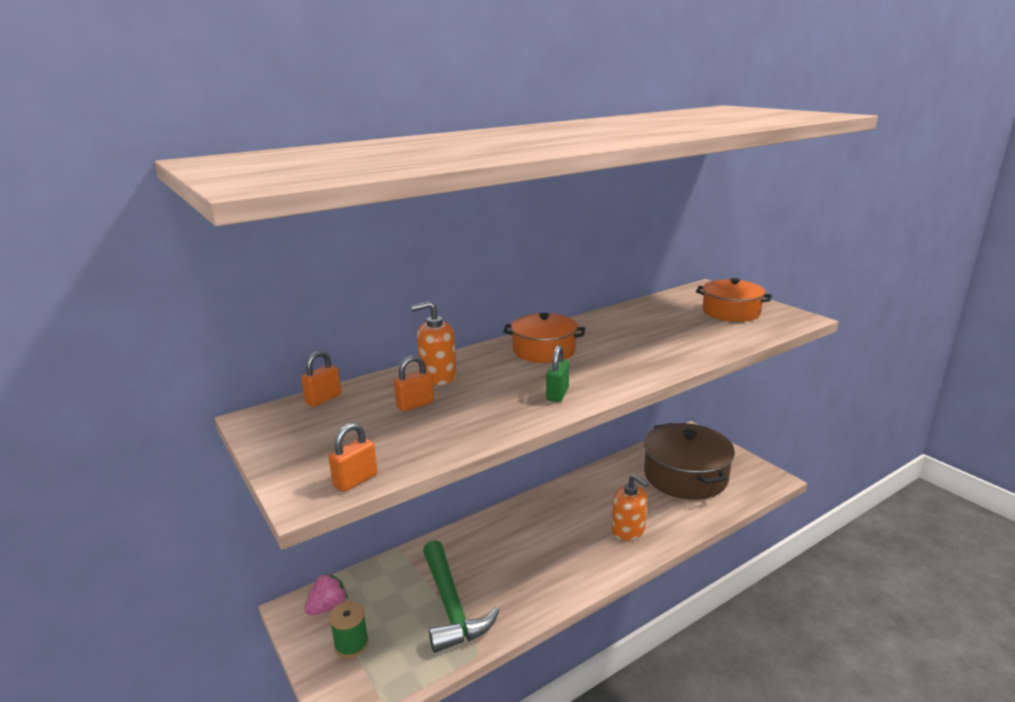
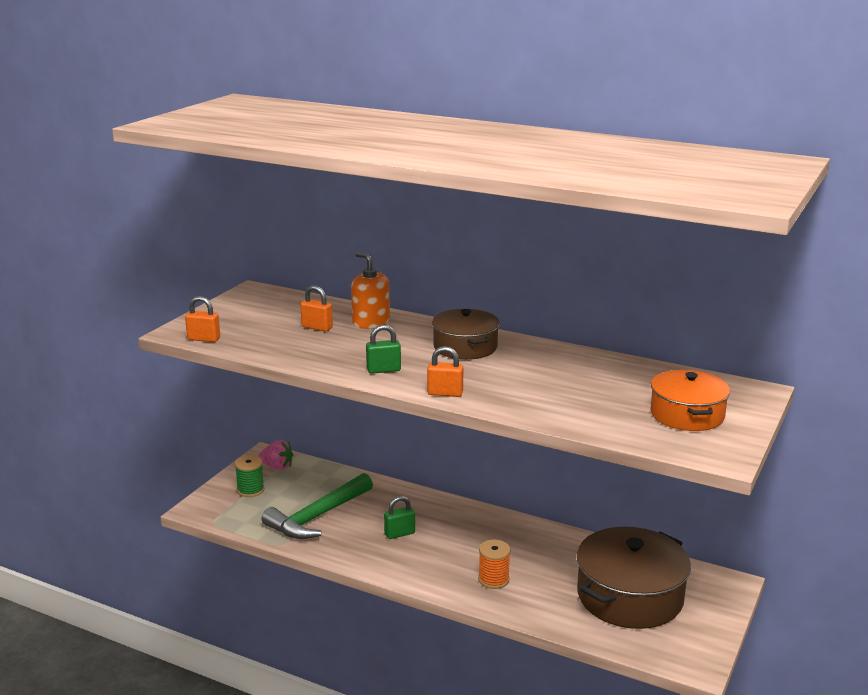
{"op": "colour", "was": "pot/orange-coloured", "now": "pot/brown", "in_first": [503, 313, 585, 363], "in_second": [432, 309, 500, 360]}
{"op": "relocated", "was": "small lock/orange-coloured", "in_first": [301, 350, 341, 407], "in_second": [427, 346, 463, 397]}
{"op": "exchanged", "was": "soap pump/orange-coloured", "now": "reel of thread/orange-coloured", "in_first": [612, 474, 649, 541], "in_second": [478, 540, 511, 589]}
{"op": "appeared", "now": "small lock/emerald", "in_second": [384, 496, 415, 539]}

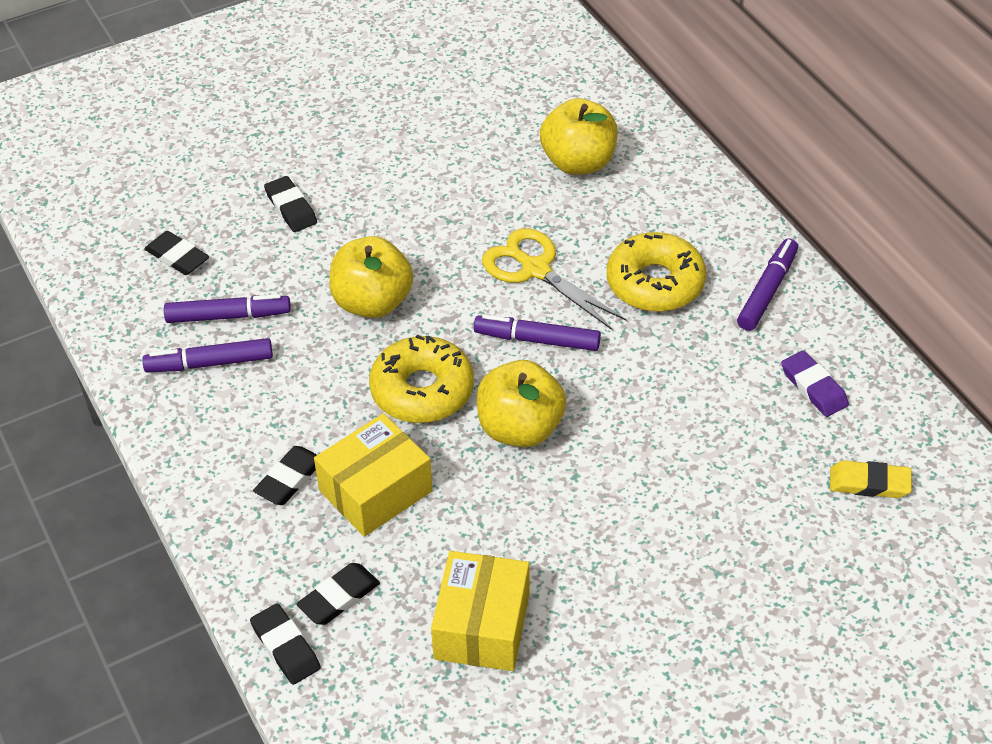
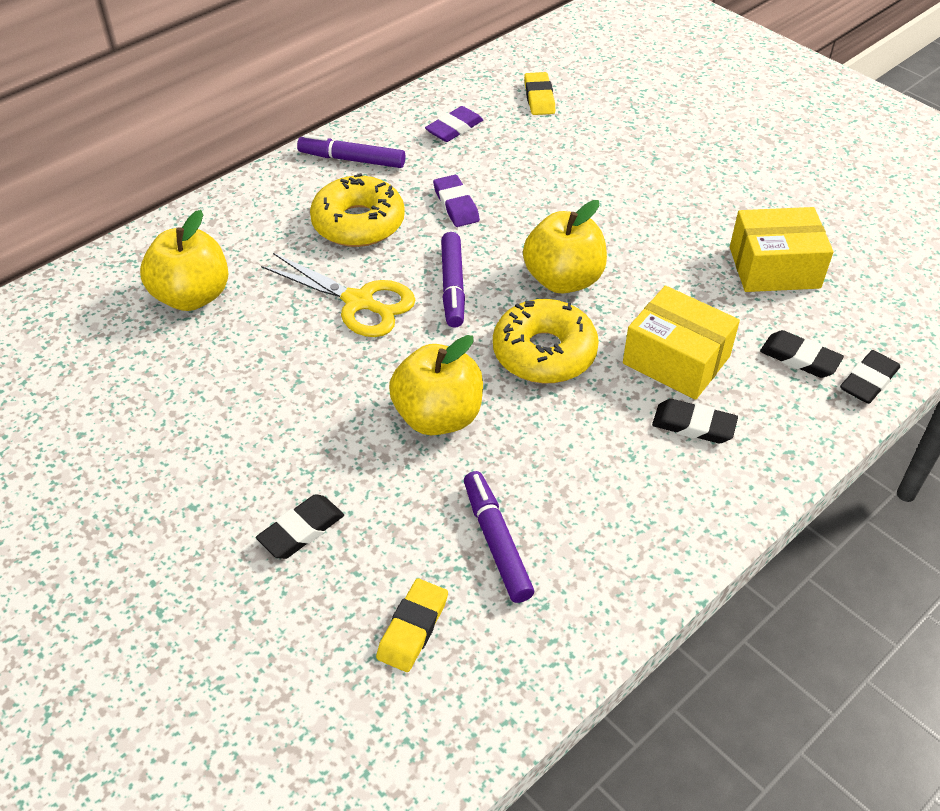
{"op": "spun", "was": "scissors/golden", "in_first": [482, 228, 627, 330], "in_second": [261, 253, 415, 337], "clockwise": -90}
{"op": "colour", "was": "pencil eraser/black", "now": "pencil eraser/golden", "in_first": [144, 231, 209, 275], "in_second": [376, 579, 448, 672]}
{"op": "missing", "was": "marker pen/purple", "in_first": [142, 338, 273, 373]}
{"op": "appeared", "now": "pencil eraser/purple", "in_second": [433, 175, 480, 227]}

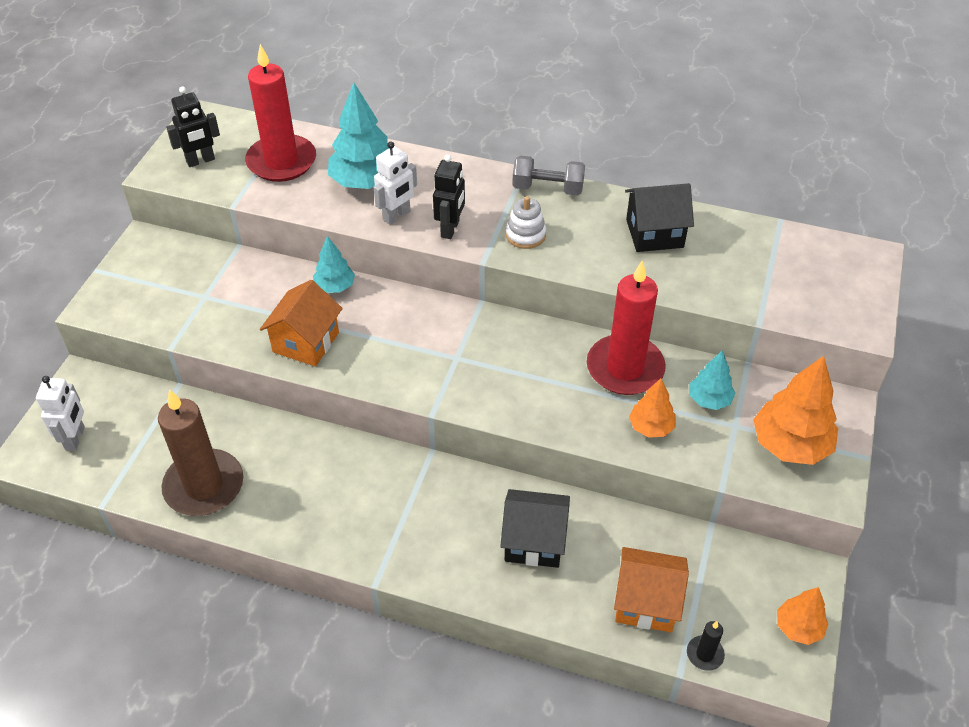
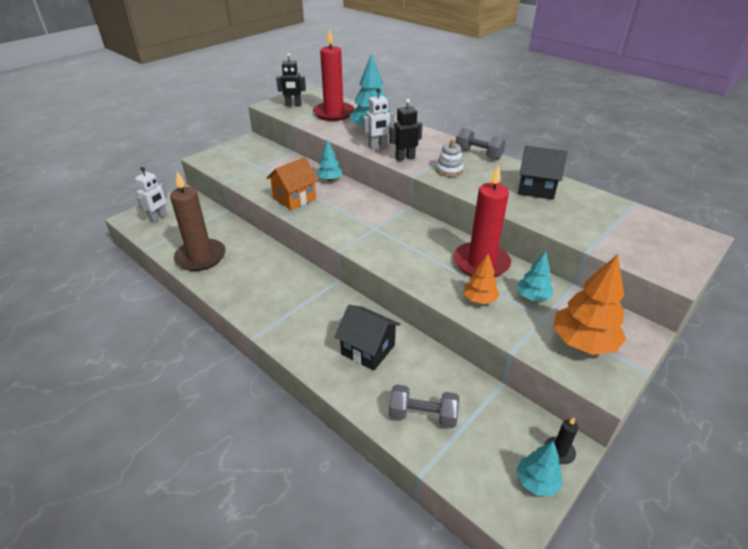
{"op": "spun", "was": "robot/black", "in_first": [433, 155, 465, 239], "in_second": [389, 99, 422, 161], "clockwise": -150}
{"op": "exchanged", "was": "cottage/orange-coloured", "now": "free weight/gray", "in_first": [614, 547, 689, 632], "in_second": [389, 384, 459, 428]}
{"op": "colour", "was": "fir tree/orange-coloured", "now": "fir tree/turquoise", "in_first": [777, 587, 828, 645], "in_second": [516, 441, 562, 496]}
{"op": "relocated", "was": "pillar candle/black", "in_first": [687, 621, 725, 671], "in_second": [544, 418, 578, 464]}

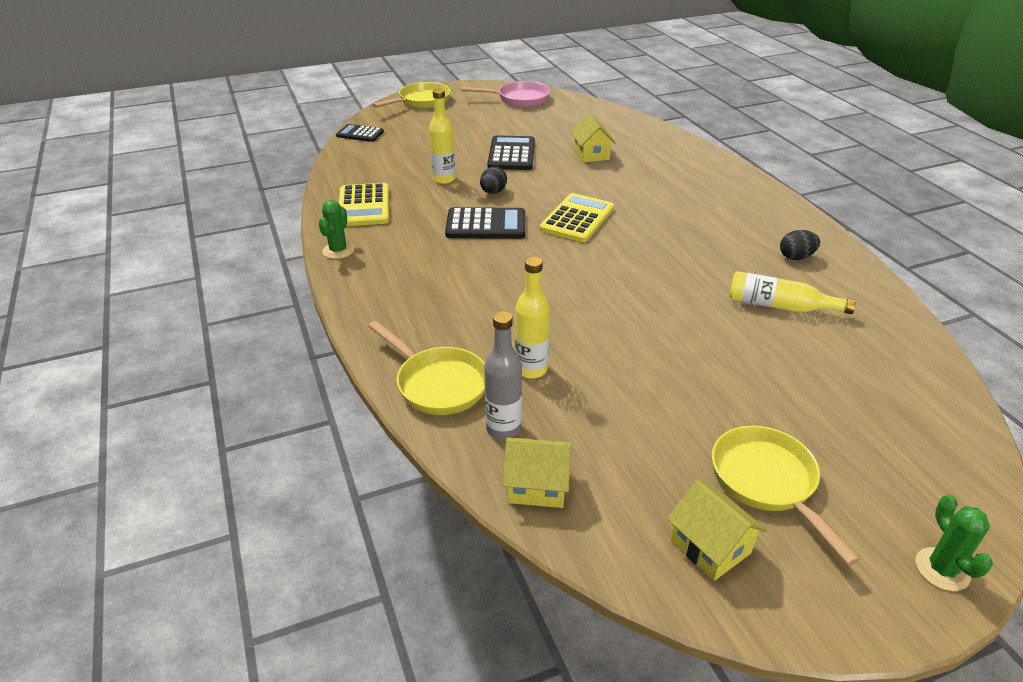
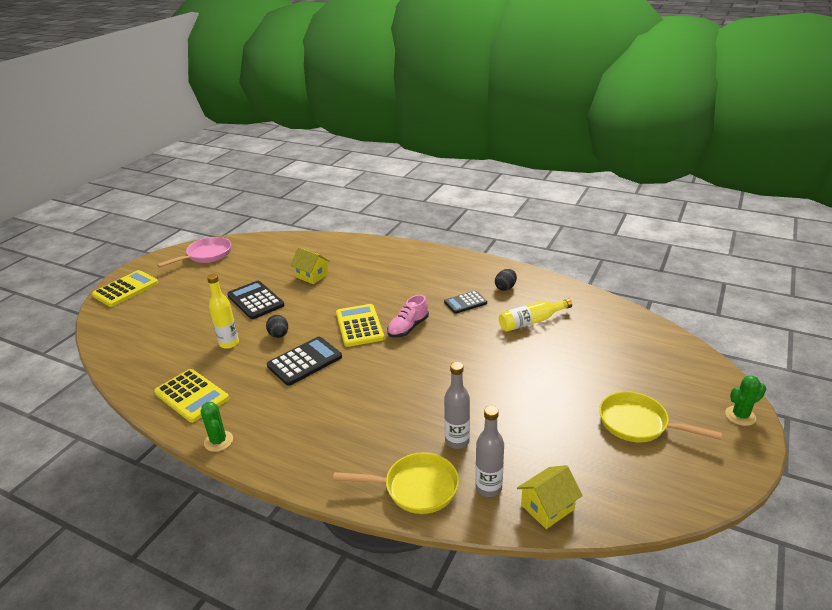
{"op": "exchanged", "was": "pan/golden", "now": "pocket calculator/golden", "in_first": [372, 82, 451, 108], "in_second": [92, 270, 158, 307]}
{"op": "relocated", "was": "pocket calculator/black", "in_first": [336, 124, 384, 142], "in_second": [444, 291, 487, 314]}
{"op": "colour", "was": "flask/golden", "now": "flask/gray", "in_first": [515, 257, 550, 379], "in_second": [444, 362, 470, 449]}
{"op": "missing", "was": "cottage/golden", "in_first": [667, 480, 767, 581]}
{"op": "spun", "was": "saguaro cactus/emerald", "in_first": [915, 495, 993, 591], "in_second": [725, 375, 766, 426], "clockwise": -60}
{"op": "appeared", "now": "sneaker/rose-pink", "in_second": [387, 295, 429, 338]}

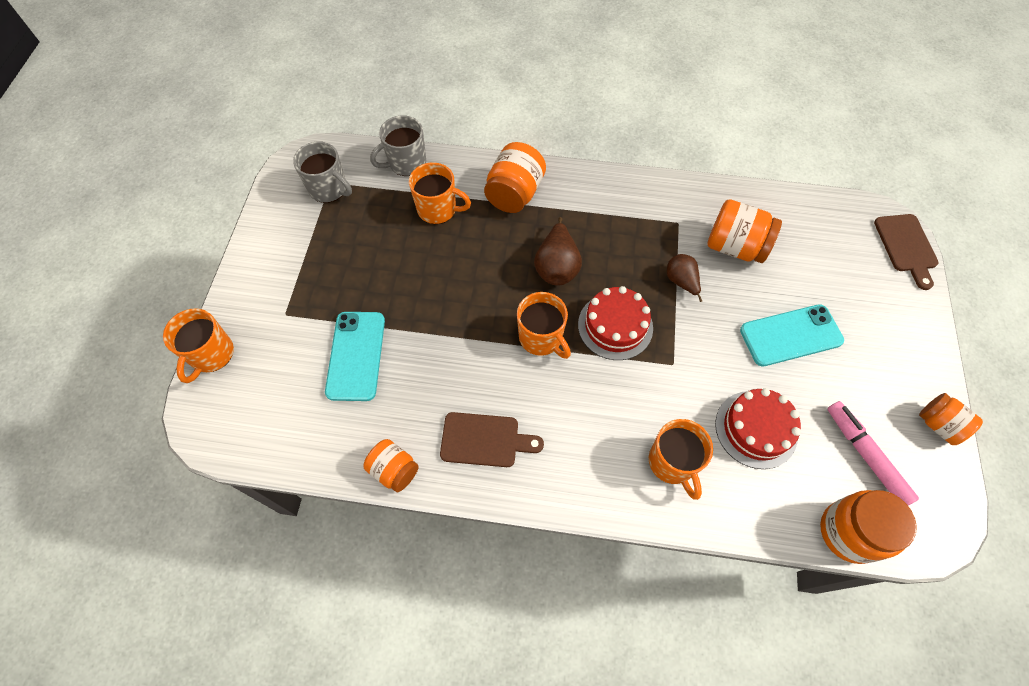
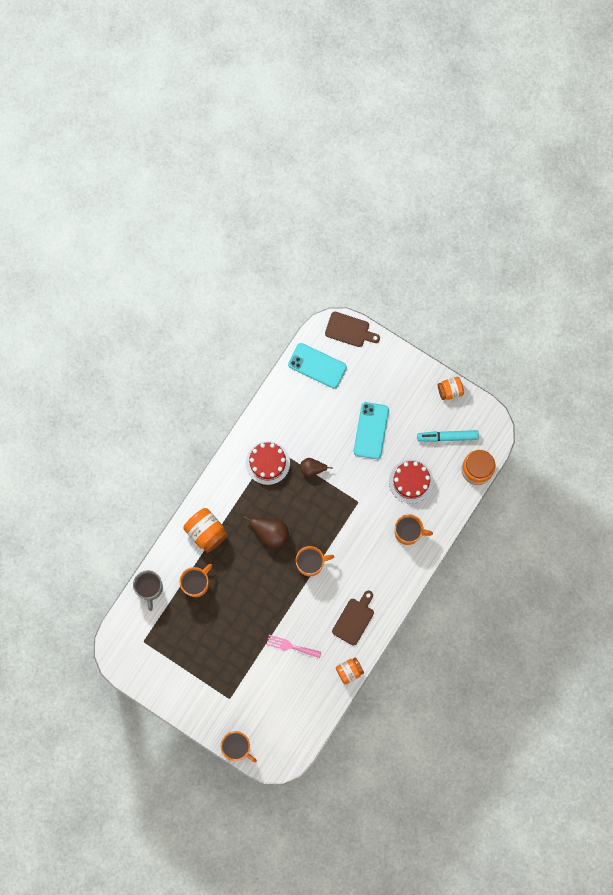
{"op": "missing", "was": "tea mug/gray", "in_first": [293, 141, 352, 203]}
{"op": "missing", "was": "jar/orange-coloured", "in_first": [707, 199, 782, 263]}
{"op": "relocated", "was": "cake/scarlet", "in_first": [578, 286, 653, 360], "in_second": [246, 441, 290, 485]}
{"op": "relocated", "was": "smartphone/turquoise", "in_first": [325, 312, 385, 401], "in_second": [288, 343, 347, 388]}
{"op": "colour", "was": "marker pen/rose-pink", "now": "marker pen/turquoise", "in_first": [827, 401, 919, 506], "in_second": [417, 430, 479, 442]}
{"op": "appeared", "now": "dinner fork/rose-pink", "in_second": [266, 635, 321, 658]}

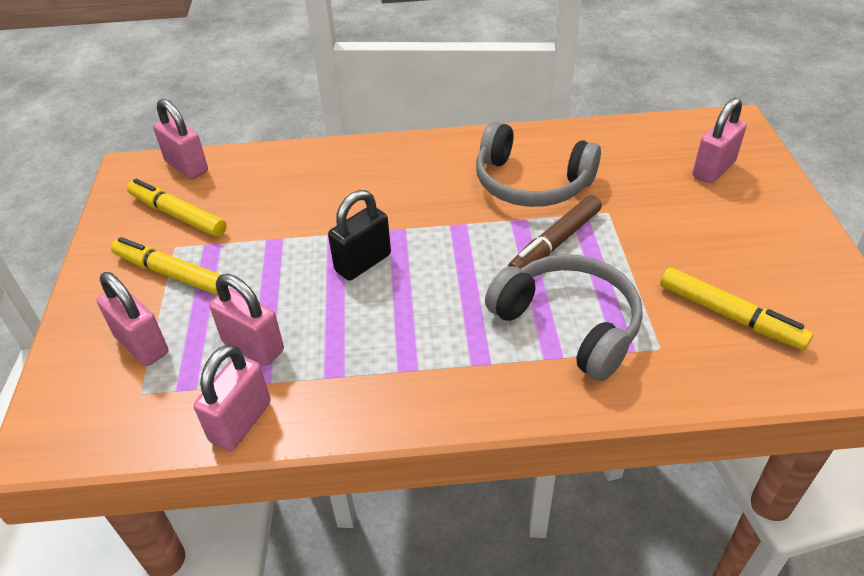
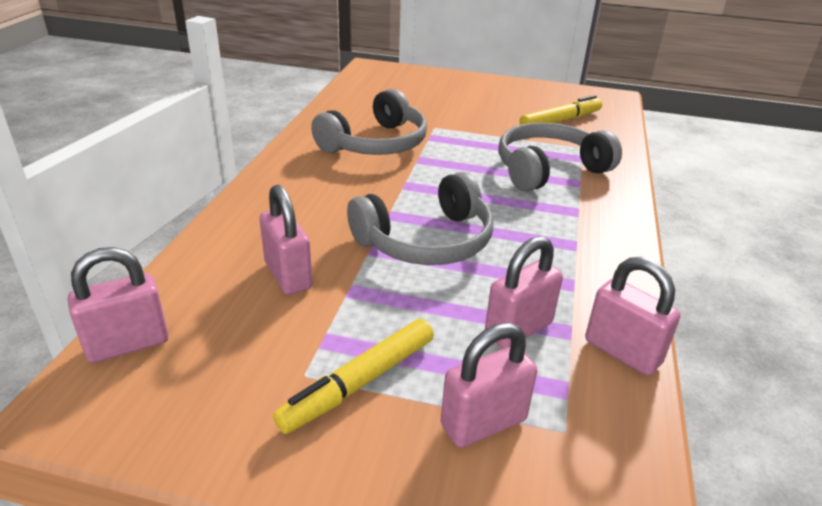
{"op": "relocated", "was": "small lock/rose-pink", "in_first": [693, 98, 747, 183], "in_second": [259, 185, 313, 295]}
{"op": "missing", "was": "marker pen/golden", "in_first": [127, 179, 227, 237]}
{"op": "exchanged", "was": "small lock/black", "now": "over-ear headphones/gray", "in_first": [328, 190, 391, 281], "in_second": [347, 172, 494, 265]}
{"op": "missing", "was": "marker pen/brown", "in_first": [508, 195, 602, 269]}

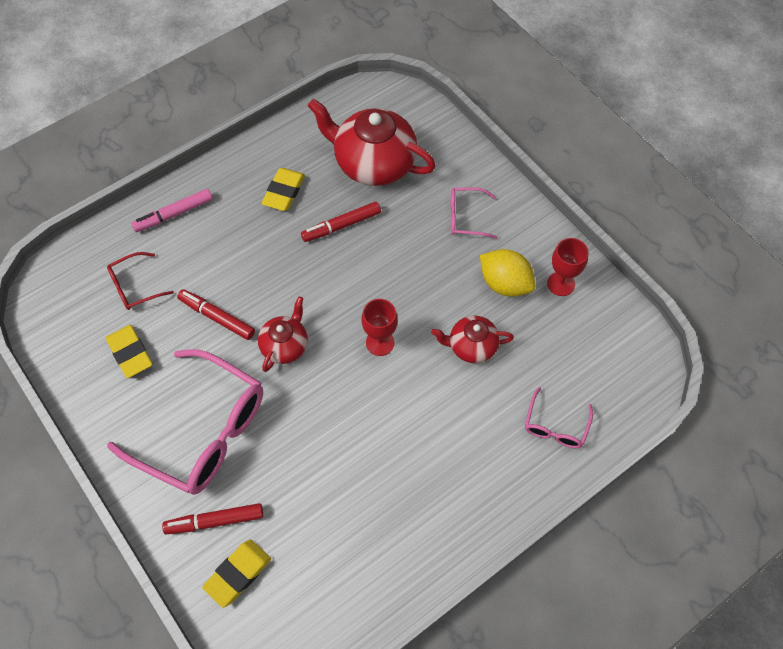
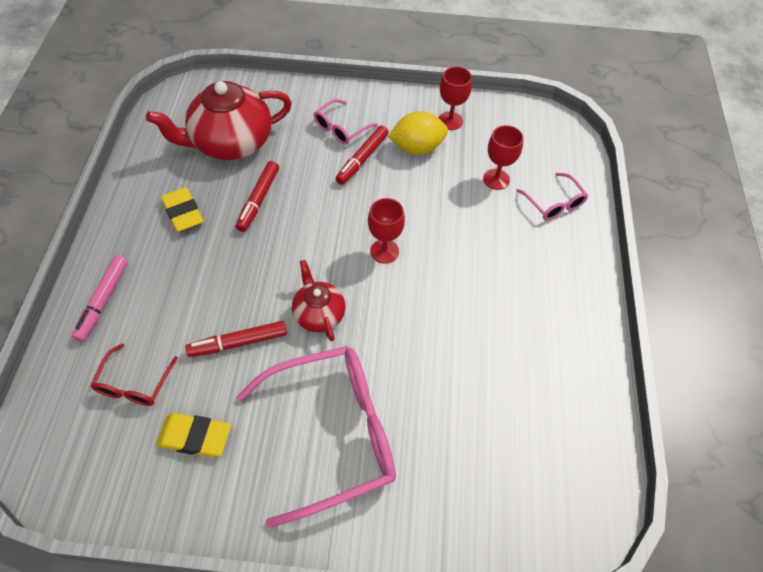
{"op": "missing", "was": "china teapot/scarlet", "in_first": [432, 316, 514, 363]}
{"op": "relocated", "was": "marker pen/scarlet", "in_first": [162, 503, 263, 534], "in_second": [335, 126, 389, 185]}
{"op": "missing", "was": "pencil eraser/golden", "in_first": [202, 540, 271, 608]}
{"op": "appeared", "now": "wine glass/scarlet", "in_second": [483, 125, 523, 190]}

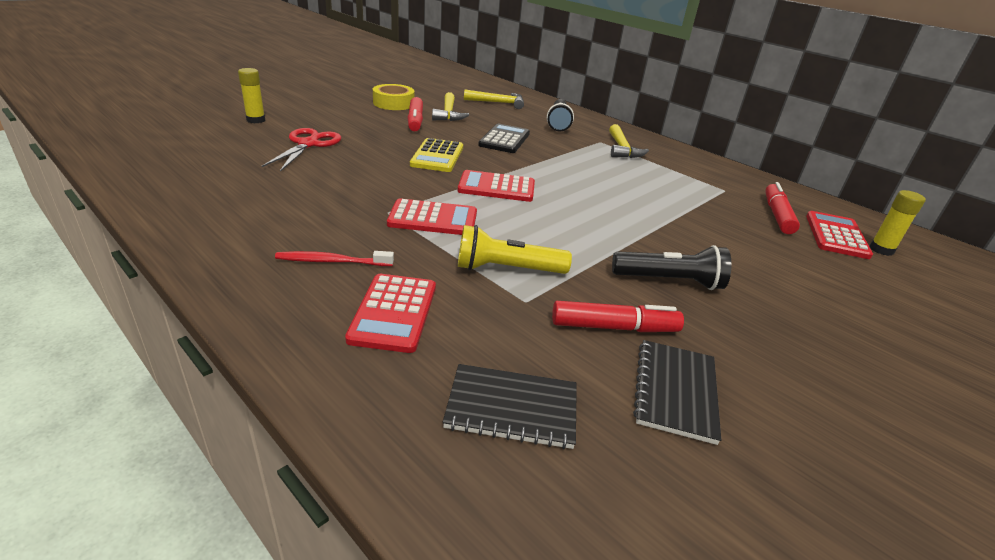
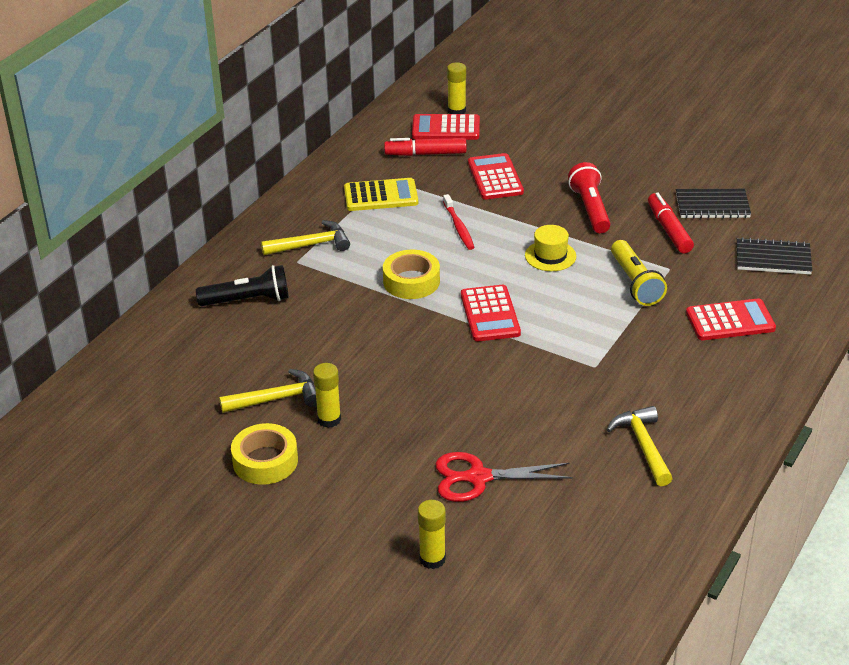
{"op": "relocated", "was": "hammer/golden", "in_first": [464, 89, 524, 109], "in_second": [606, 406, 673, 486]}
{"op": "exchanged", "was": "marker pen/scarlet", "now": "glue stick/golden", "in_first": [407, 97, 423, 132], "in_second": [313, 363, 341, 428]}
{"op": "missing", "was": "pocket calculator/black", "in_first": [478, 123, 530, 153]}
{"op": "relocated", "was": "pocket calculator/golden", "in_first": [410, 138, 463, 172], "in_second": [344, 178, 418, 211]}
{"op": "relocated", "was": "pocket calculator/scarlet", "in_first": [387, 198, 477, 235], "in_second": [468, 153, 524, 199]}
{"op": "colour", "was": "pocket torch/black", "now": "pocket torch/scarlet", "in_first": [612, 245, 731, 290], "in_second": [568, 162, 611, 233]}
{"op": "relocated", "was": "dental brush/scarlet", "in_first": [275, 251, 394, 266], "in_second": [443, 194, 475, 250]}
{"op": "spun", "was": "exercise book/black", "in_first": [443, 364, 577, 449], "in_second": [737, 237, 812, 274], "clockwise": -75}
{"op": "appeared", "now": "tall hat/golden", "in_second": [525, 225, 576, 271]}
{"op": "appeared", "now": "sticky tape/golden", "in_second": [383, 250, 440, 299]}

